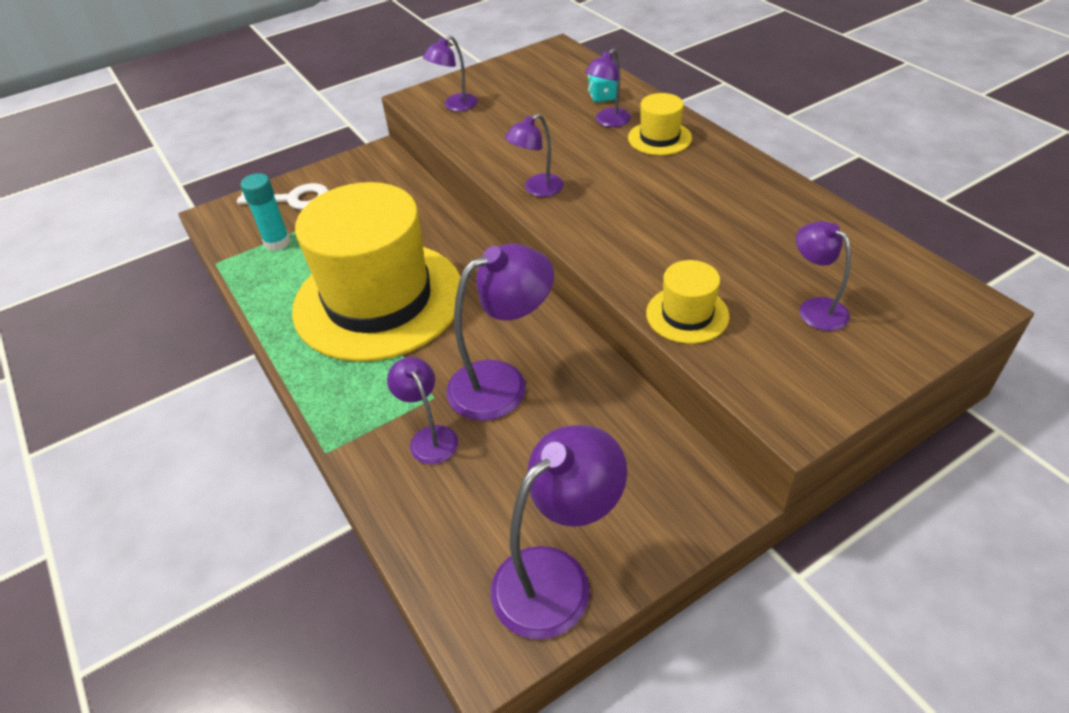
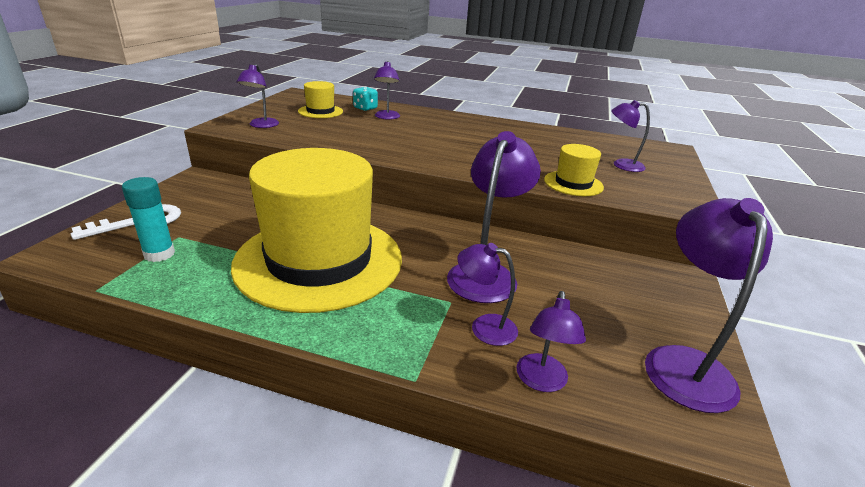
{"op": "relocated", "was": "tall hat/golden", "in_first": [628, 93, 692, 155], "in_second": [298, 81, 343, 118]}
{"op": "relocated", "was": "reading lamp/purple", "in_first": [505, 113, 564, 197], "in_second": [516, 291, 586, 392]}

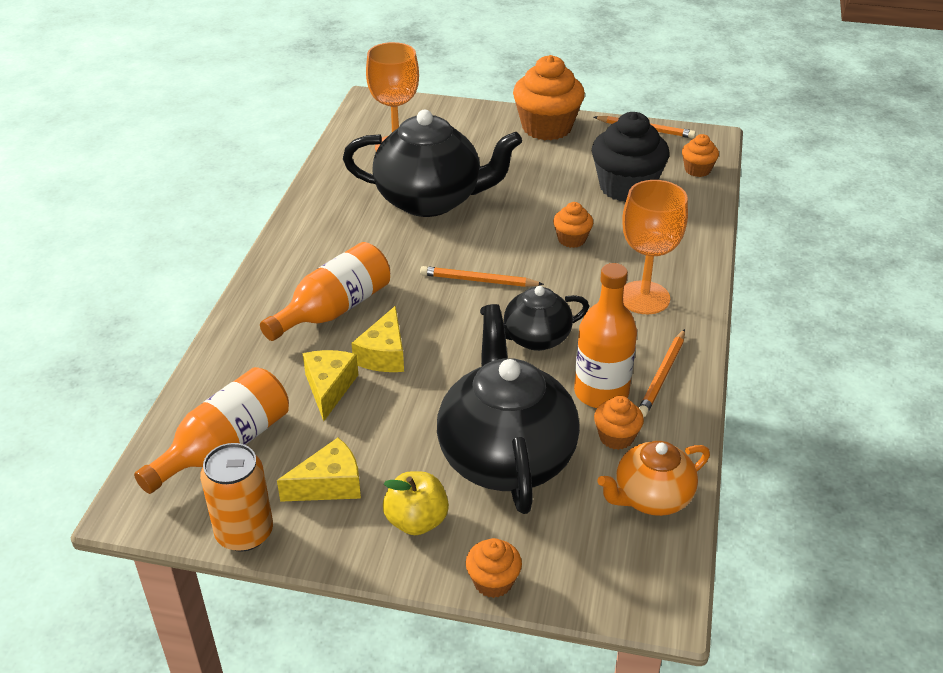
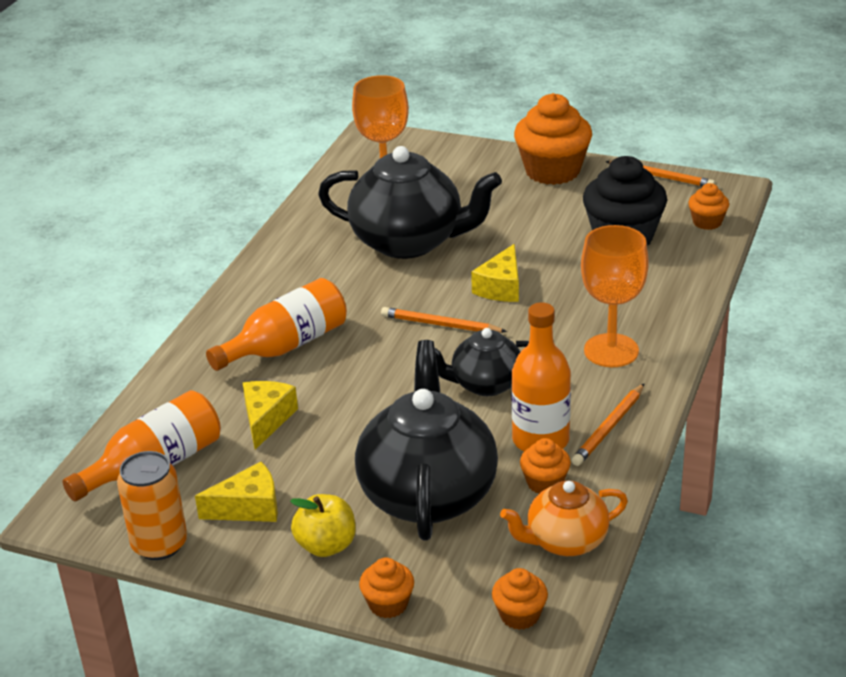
{"op": "relocated", "was": "fairy cake/orange-coloured", "in_first": [553, 202, 593, 248], "in_second": [492, 568, 548, 630]}
{"op": "relocated", "was": "piece of cheese/golden", "in_first": [351, 306, 404, 372], "in_second": [471, 244, 519, 302]}

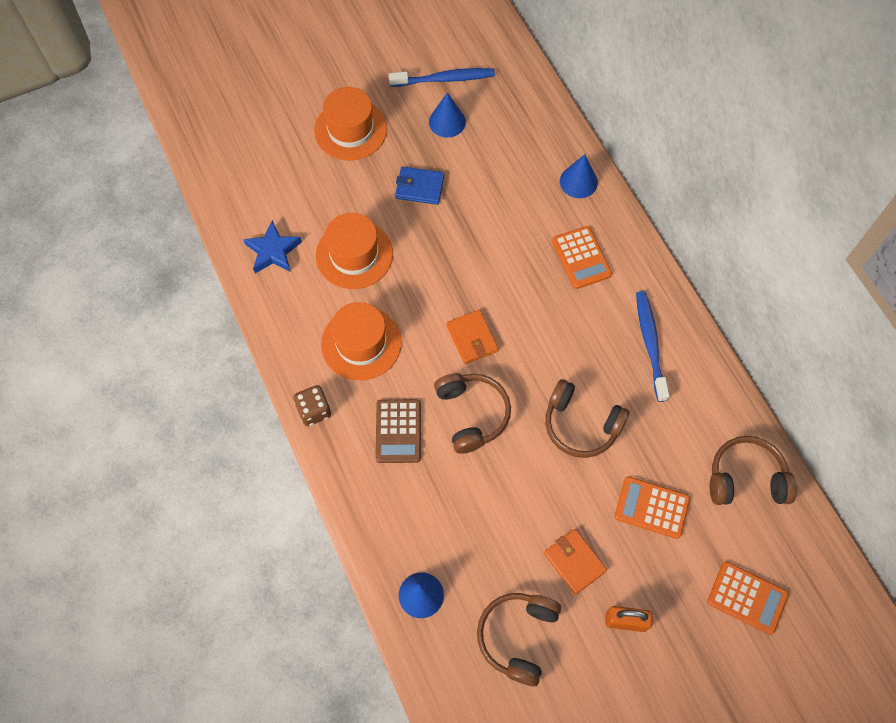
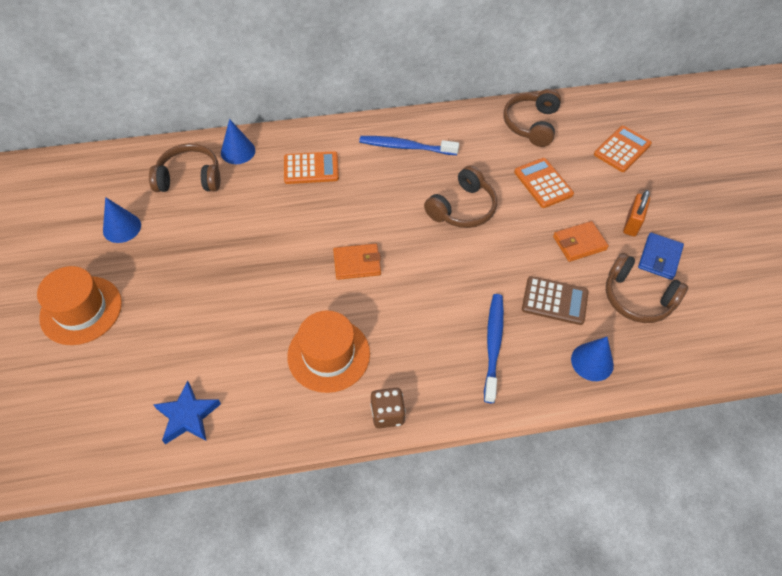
{"op": "relocated", "was": "dental brush/royal blue", "in_first": [389, 68, 495, 87], "in_second": [484, 294, 504, 403]}
{"op": "relocated", "was": "card wallet/royal blue", "in_first": [395, 167, 444, 205], "in_second": [638, 233, 684, 280]}
{"op": "missing", "was": "tall hat/orange-coloured", "in_first": [316, 213, 393, 289]}
{"op": "relocated", "was": "over-ear headphones/brown", "in_first": [434, 373, 511, 454], "in_second": [149, 143, 220, 192]}
{"op": "relocated", "was": "pocket calculator/brown", "in_first": [375, 399, 421, 463], "in_second": [522, 276, 589, 325]}
{"op": "spun", "was": "pocket calculator/orange-coloured", "in_first": [614, 476, 690, 539], "in_second": [514, 158, 574, 208], "clockwise": 120}

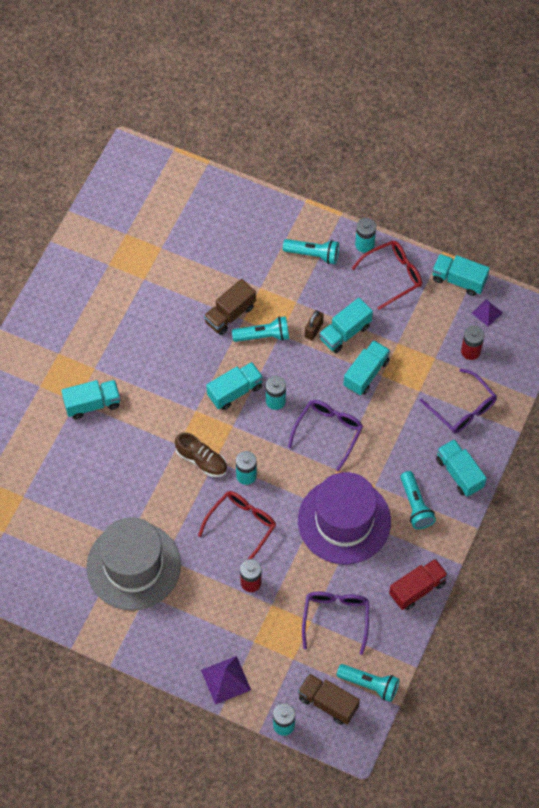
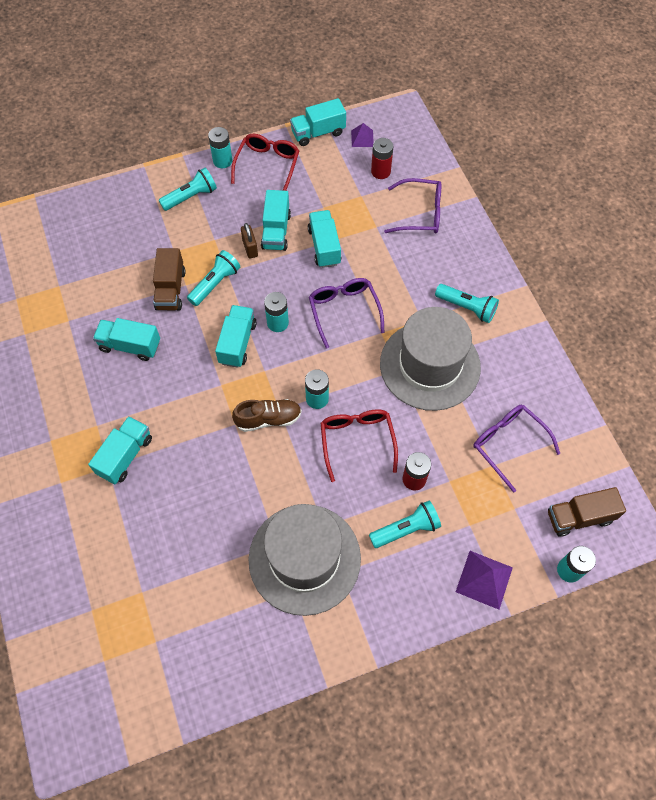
{"op": "relocated", "was": "toy truck/turquoise", "in_first": [436, 439, 487, 497], "in_second": [93, 318, 160, 361]}
{"op": "colour", "was": "tall hat/purple", "now": "tall hat/gray", "in_first": [298, 472, 391, 565], "in_second": [380, 307, 481, 411]}
{"op": "missing", "was": "toy truck/scarlet", "in_first": [389, 559, 448, 610]}
{"op": "relocated", "was": "pocket torch/turquoise", "in_first": [336, 664, 399, 702], "in_second": [369, 501, 441, 548]}

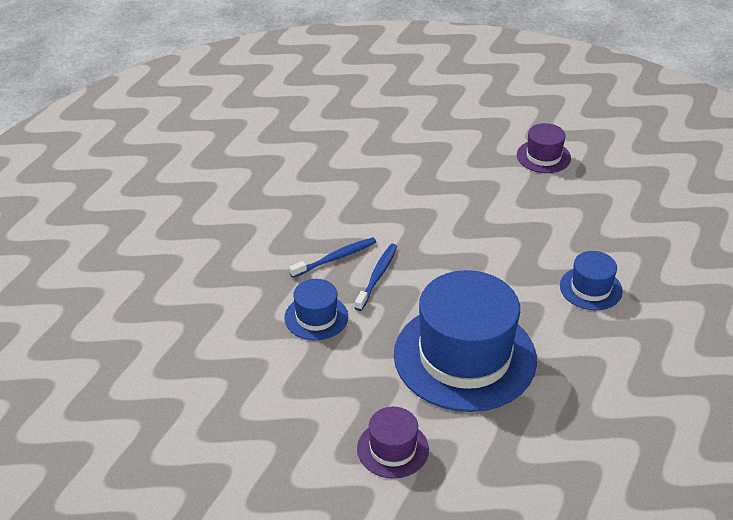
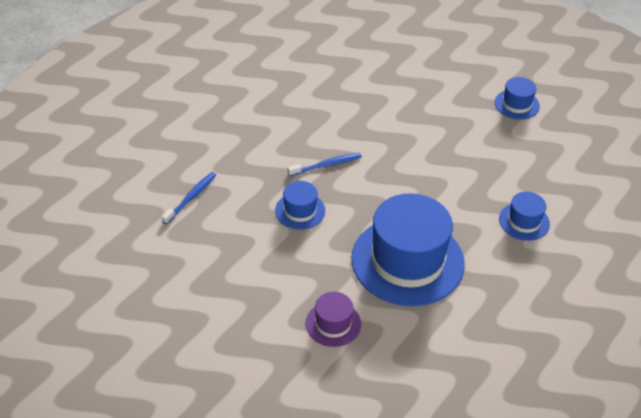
{"op": "colour", "was": "tall hat/purple", "now": "tall hat/royal blue", "in_first": [517, 123, 571, 173], "in_second": [495, 77, 540, 120]}
{"op": "relocated", "was": "dental brush/royal blue", "in_first": [355, 244, 397, 311], "in_second": [161, 172, 216, 225]}

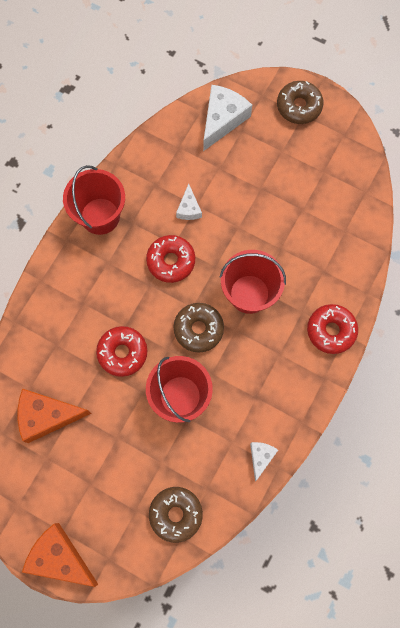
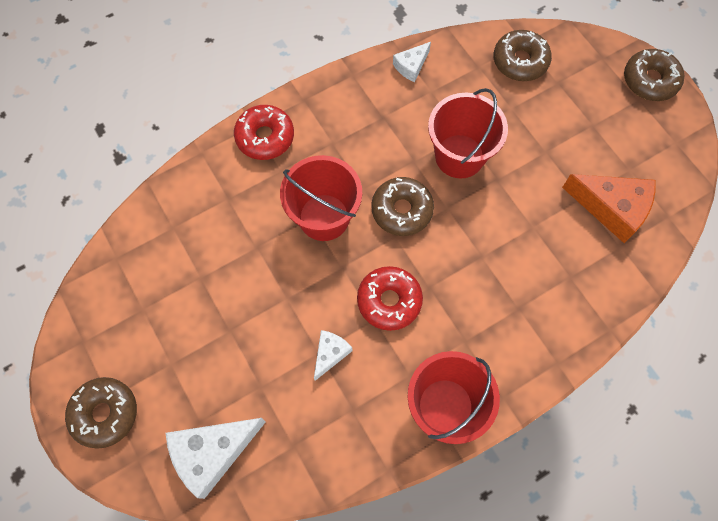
{"op": "missing", "was": "donut/scarlet", "in_first": [96, 326, 147, 377]}
{"op": "exchanged", "was": "piece of cheese/orange-coloured", "now": "donut/brown", "in_first": [22, 523, 98, 587], "in_second": [624, 49, 684, 101]}

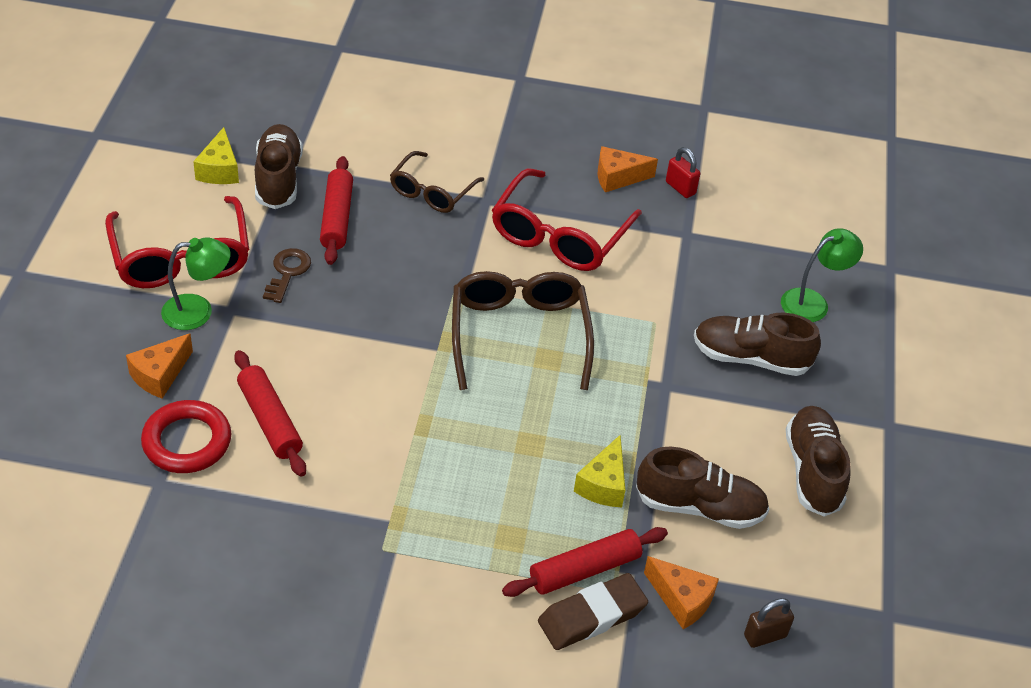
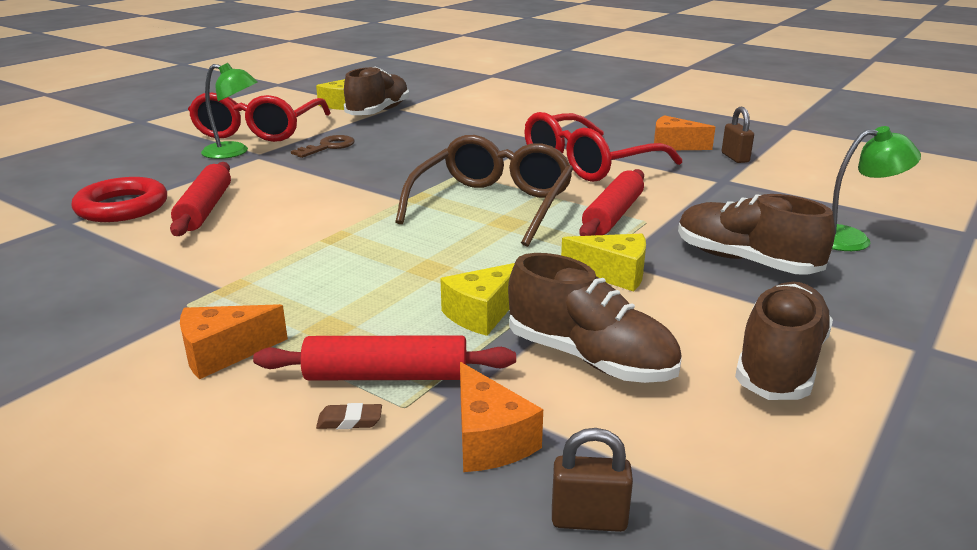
{"op": "colour", "was": "small lock/scarlet", "now": "small lock/brown", "in_first": [666, 147, 700, 198], "in_second": [722, 107, 754, 163]}
{"op": "missing", "was": "spectacles/brown", "in_first": [390, 151, 484, 213]}
{"op": "relocated", "was": "dough roller/scarlet", "in_first": [320, 156, 353, 265], "in_second": [579, 169, 644, 236]}
{"op": "relocated", "was": "piece of cheese/orange-coloured", "in_first": [126, 333, 193, 399], "in_second": [180, 304, 288, 379]}
{"op": "size", "was": "pencil eraser/brown", "in_first": [538, 573, 648, 650], "in_second": [316, 403, 382, 429], "ratio": 0.4}
{"op": "appeared", "now": "piece of cheese/golden", "in_second": [561, 233, 646, 292]}

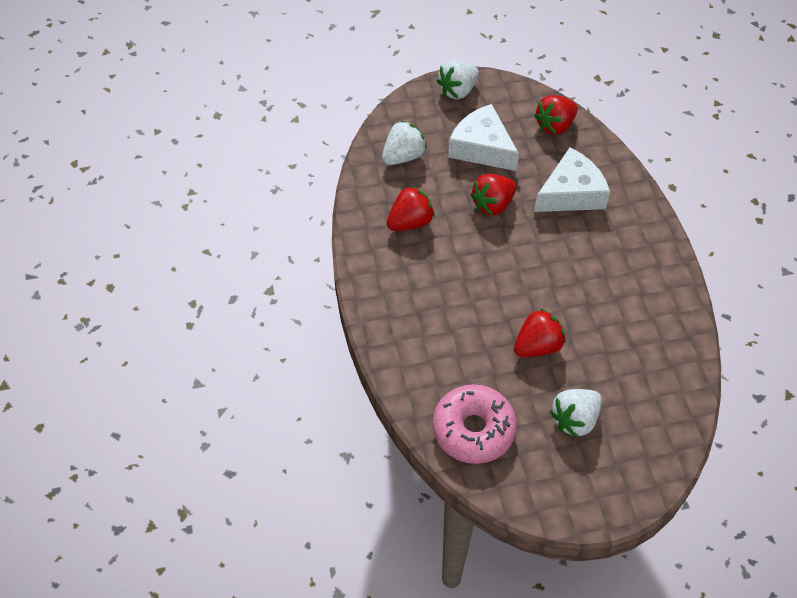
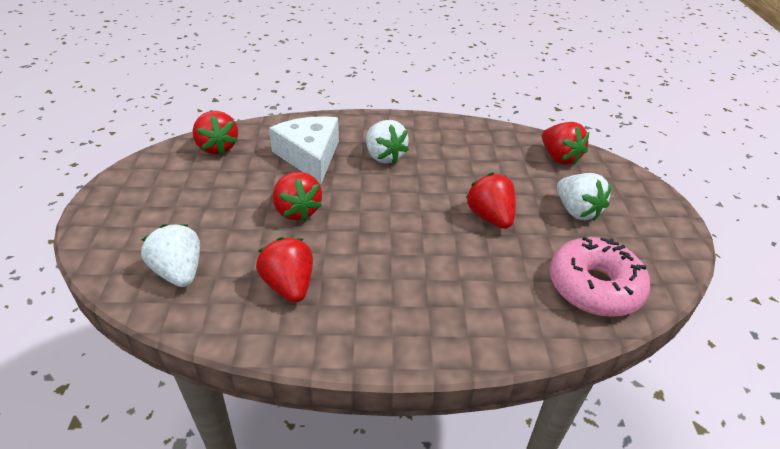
{"op": "relocated", "was": "toy strawberry/white", "in_first": [437, 60, 479, 99], "in_second": [366, 120, 409, 164]}
{"op": "missing", "was": "piece of cheese/white", "in_first": [448, 104, 519, 171]}
{"op": "appeared", "now": "toy strawberry/scarlet", "in_second": [542, 122, 589, 165]}

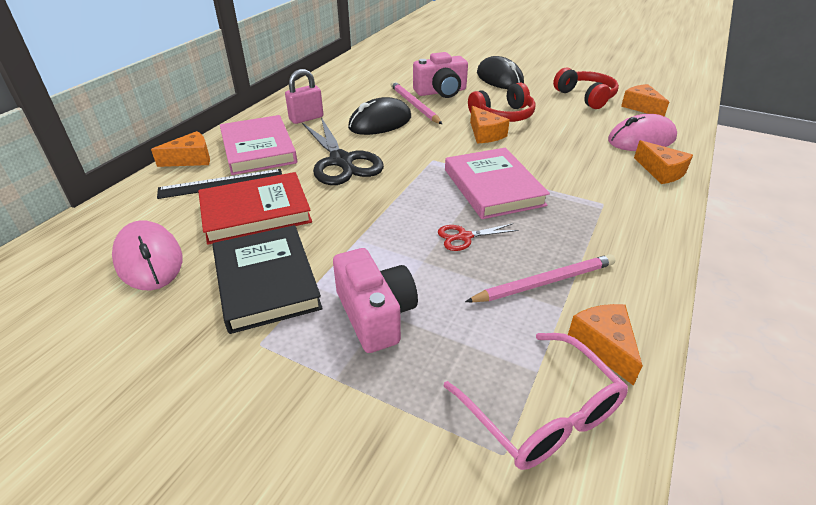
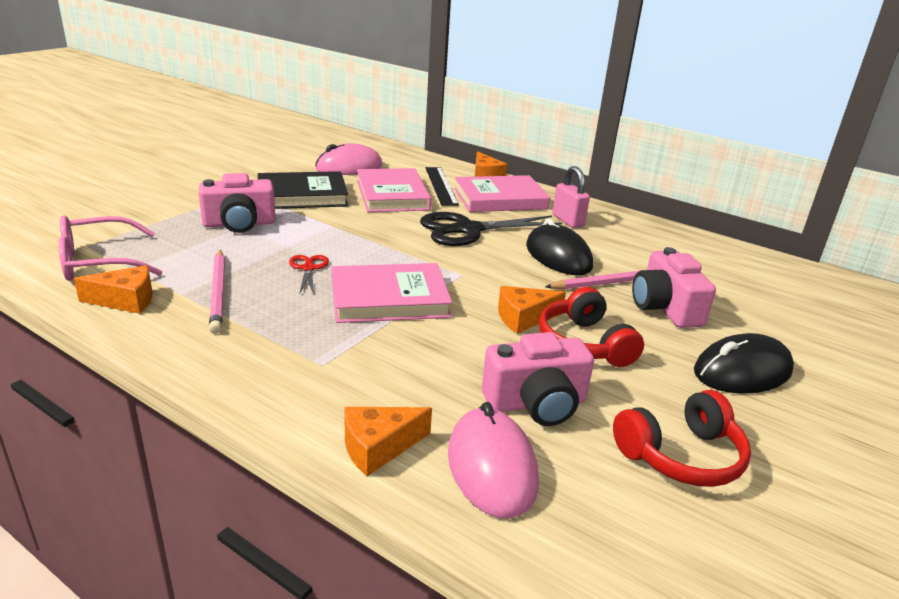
{"op": "missing", "was": "piece of cheese/orange-coloured", "in_first": [621, 84, 669, 117]}
{"op": "colour", "was": "book/scarlet", "now": "book/rose-pink", "in_first": [198, 172, 312, 245], "in_second": [357, 168, 431, 212]}
{"op": "appeared", "now": "photo camera/rose-pink", "in_second": [482, 332, 594, 426]}

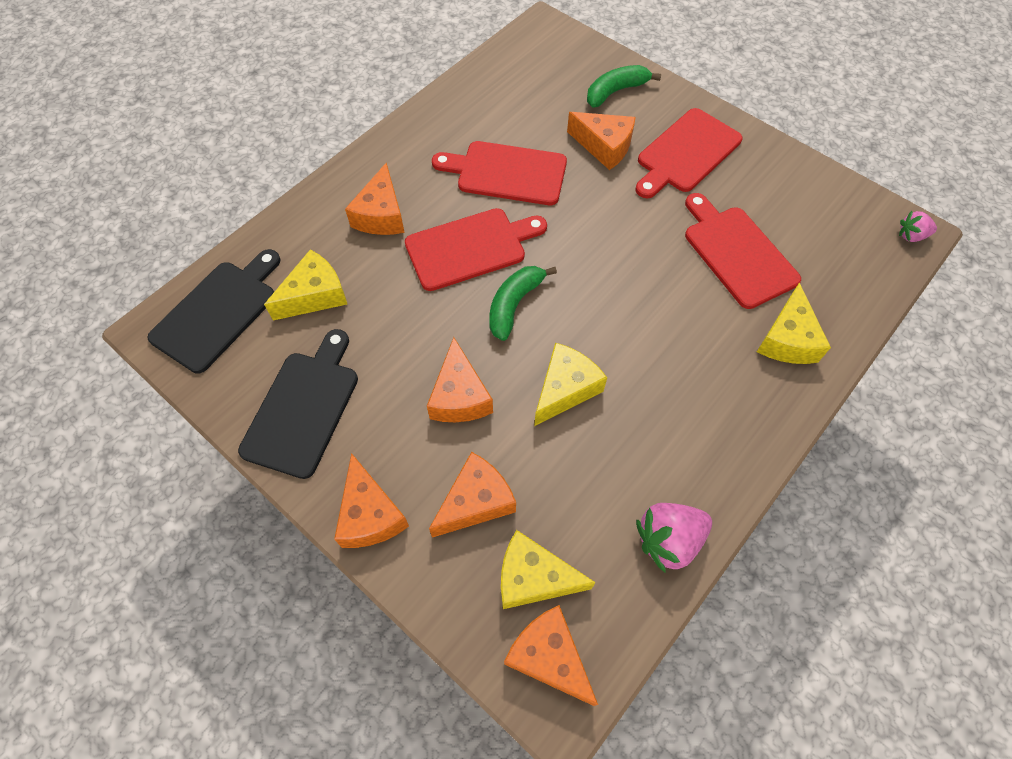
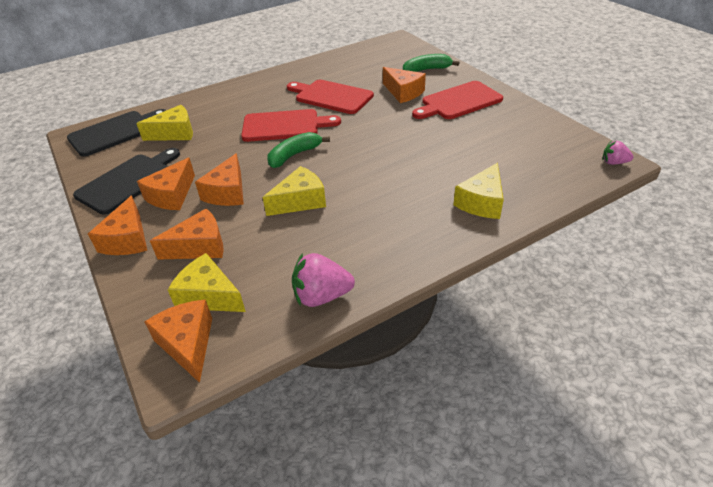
{"op": "relocated", "was": "piece of cheese/orange-coloured", "in_first": [345, 163, 405, 235], "in_second": [137, 157, 195, 210]}
{"op": "missing", "was": "cutting board/scarlet", "in_first": [685, 193, 801, 309]}

